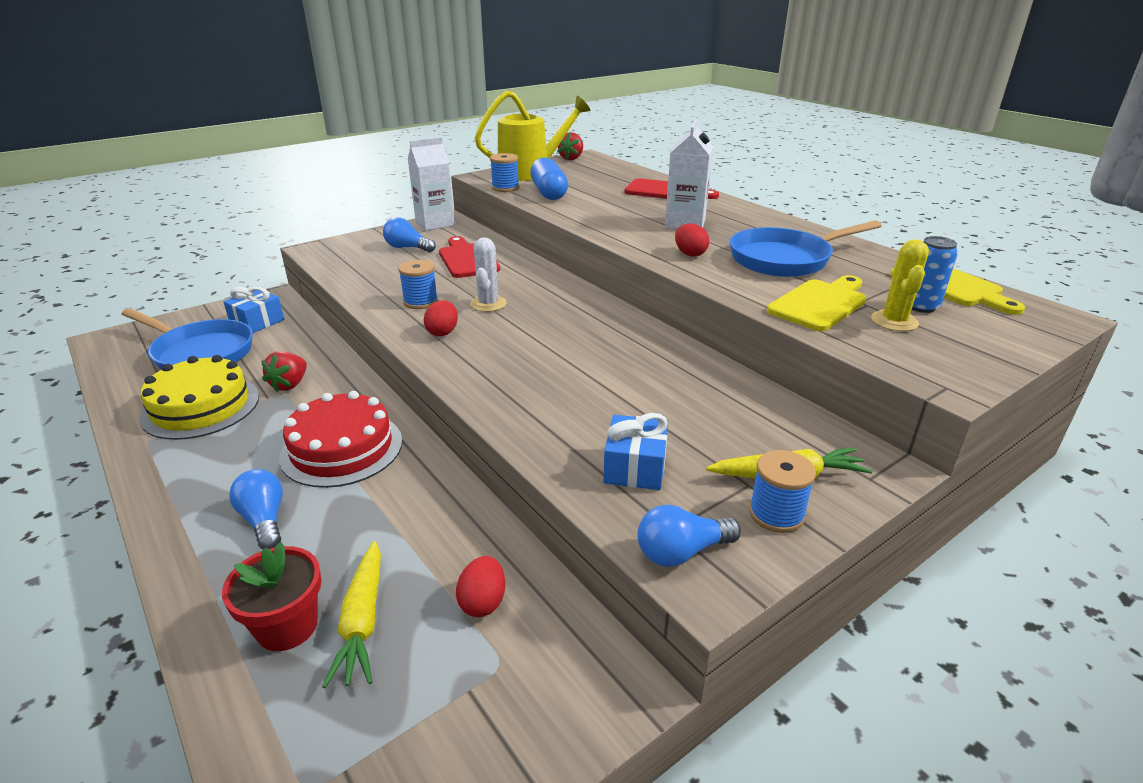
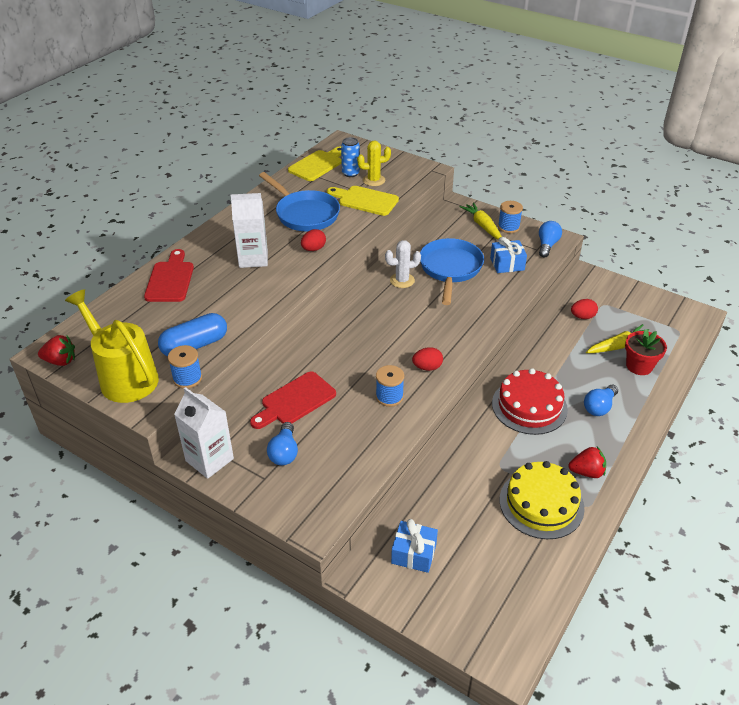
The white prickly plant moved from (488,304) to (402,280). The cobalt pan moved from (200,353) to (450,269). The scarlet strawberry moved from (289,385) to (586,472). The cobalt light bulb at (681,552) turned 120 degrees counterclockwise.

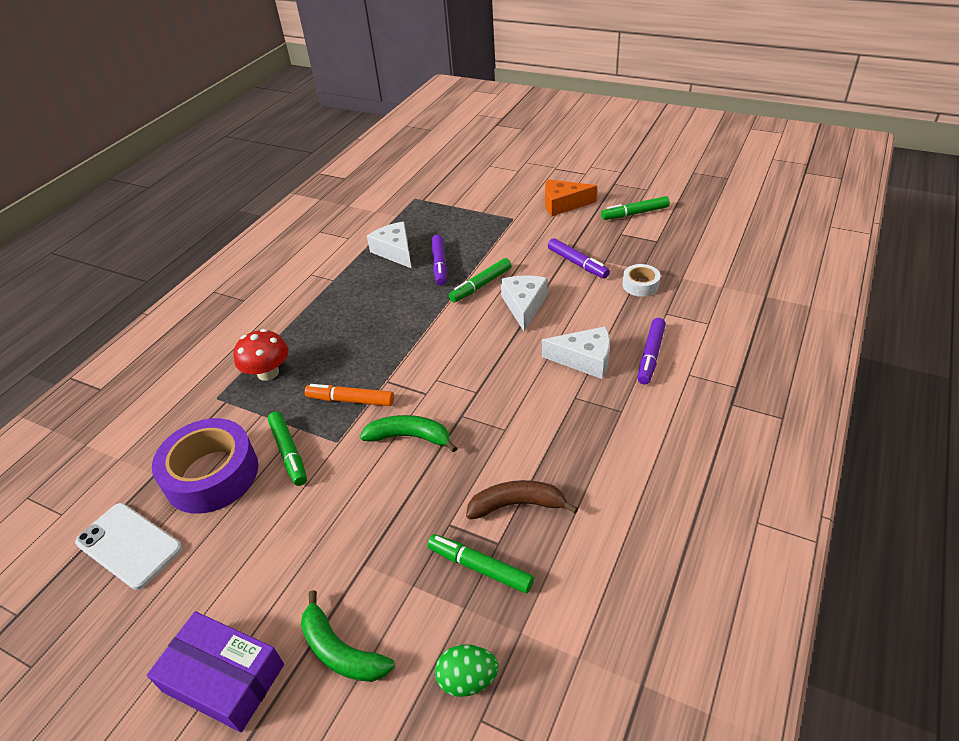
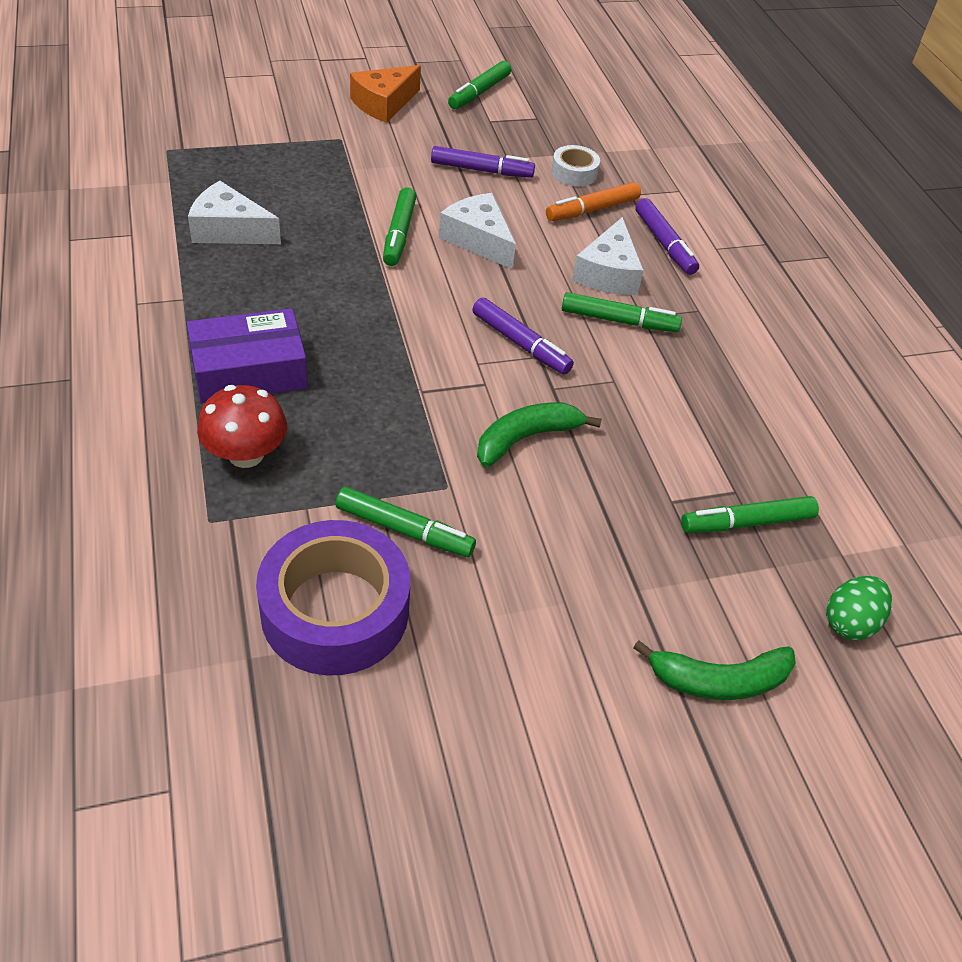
The purple felt pen moved from (439,265) to (520,344). The white cheese at (584,359) turned 135 degrees clockwise. The bright orange felt pen moved from (350,400) to (592,210). The dark brown banana at (518,505) disappeared. The white phone at (129,545) disappeared. The purple box moved from (223,678) to (249,370). The green felt pen at (619,321) appeared.

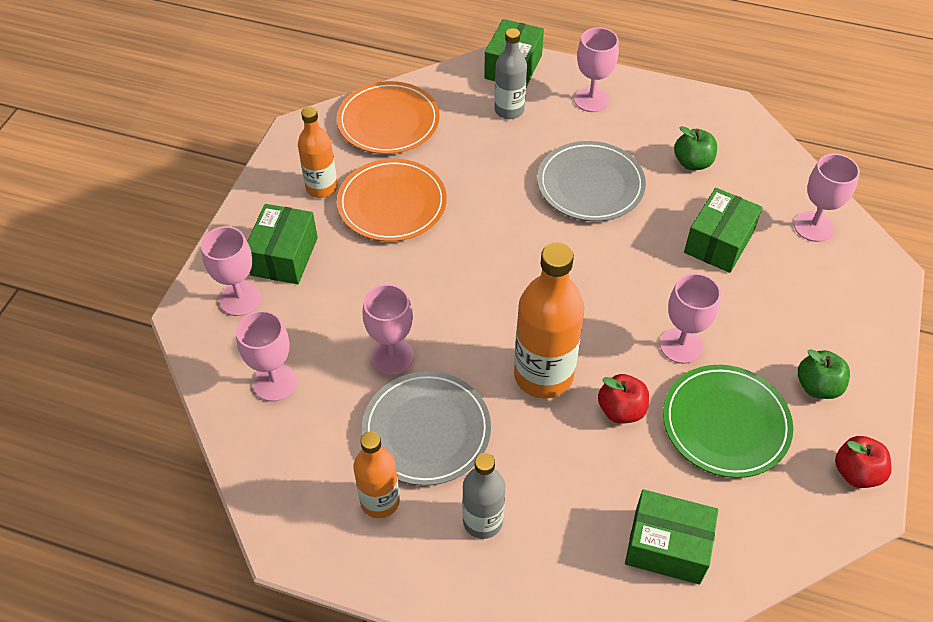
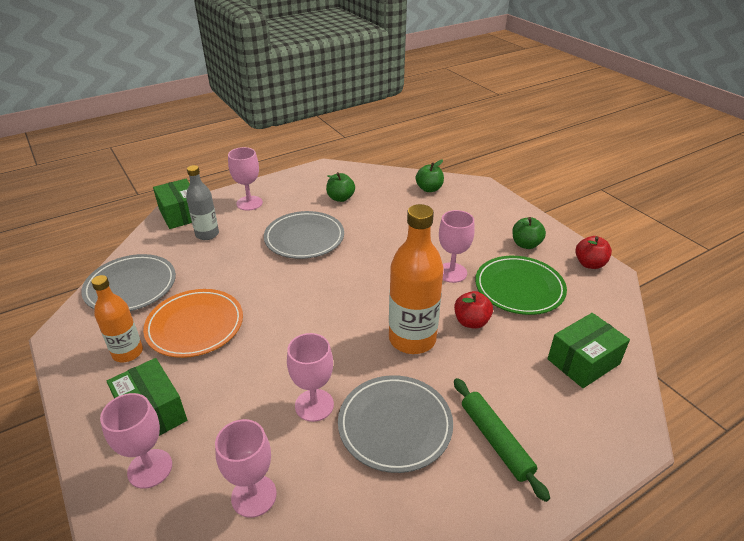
The bright orange flat dish at (388,122) became the grey flat dish at (131,286). The rose-pink goblet at (813,226) was replaced by the green toy apple at (429,189). The green box at (718,242) disappeared. The bright orange flask at (380,501) disappeared. The grey flask at (482,521) was replaced by the green dough roller at (495,440).

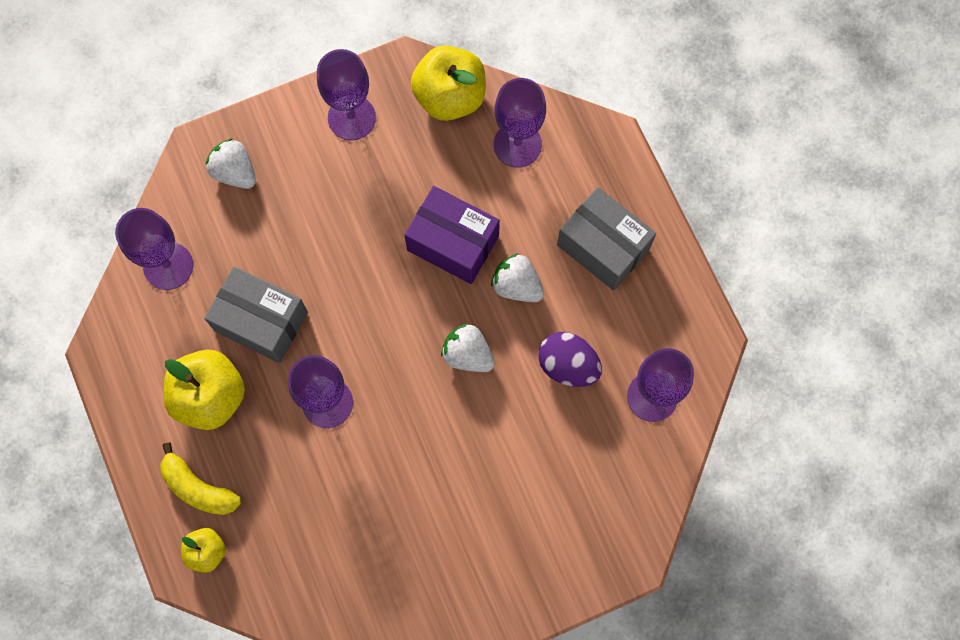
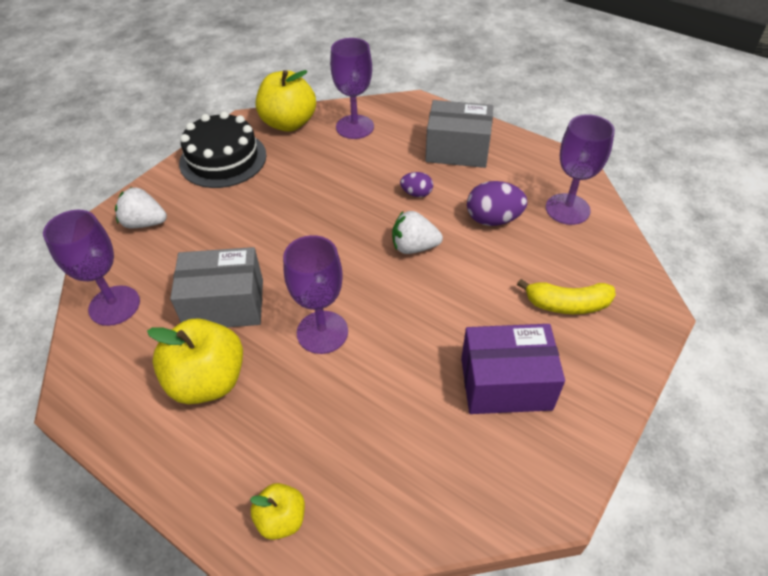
The purple goblet at (351,118) was replaced by the black layer cake at (223,159). The purple box moved from (453,243) to (505,383). The white strawberry at (517,285) was replaced by the purple toy egg at (416,193). The bright yellow banana moved from (198,488) to (567,304).

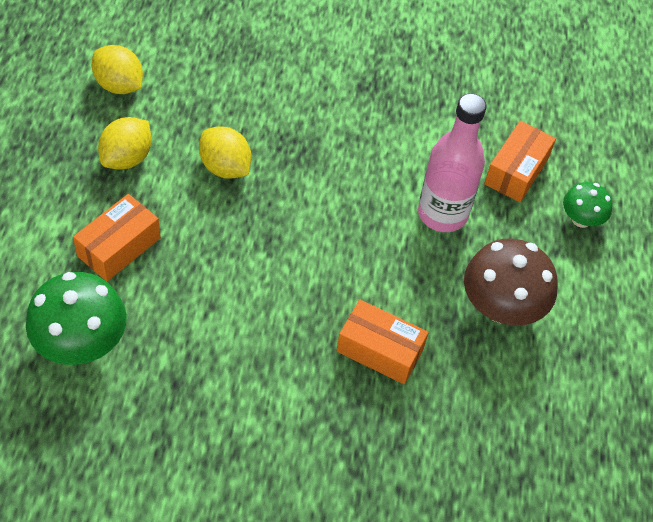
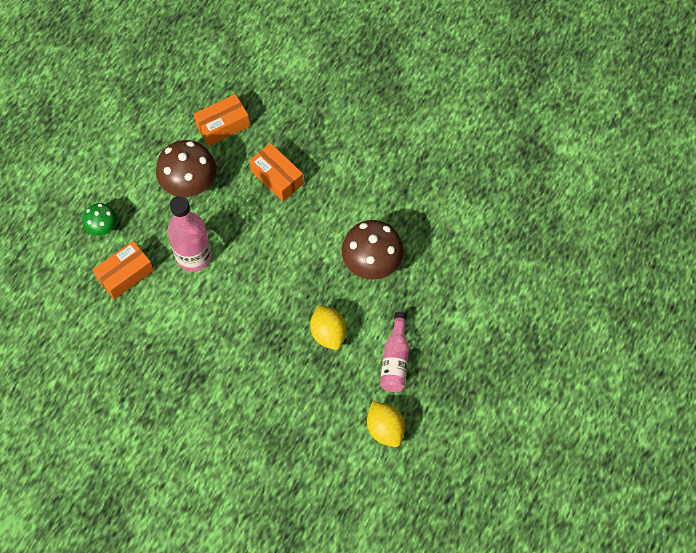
The bright yellow lemon at (127,158) was replaced by the rose-pink flask at (395,360). The bright orange box moved from (119,247) to (223,126). The green mushroom at (82,343) disappeared. The dark brown mushroom at (372,262) appeared.

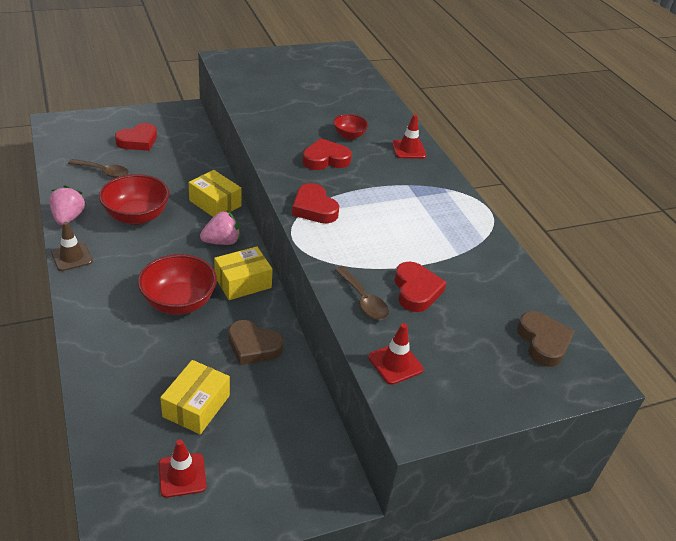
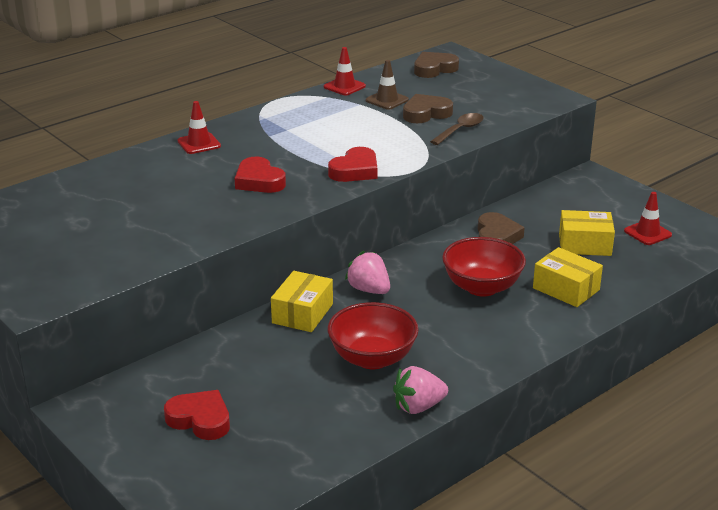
The scarlet bowl at (349,135) disappeared. The dark brown tablespoon at (103,172) disappeared. The dark brown road cone moved from (72,257) to (387,100). The bright yellow box moved from (243,282) to (566,289). The scarlet heart shape at (416,290) became the dark brown heart shape at (426,113). The scarlet road cone moved from (395,363) to (344,86).

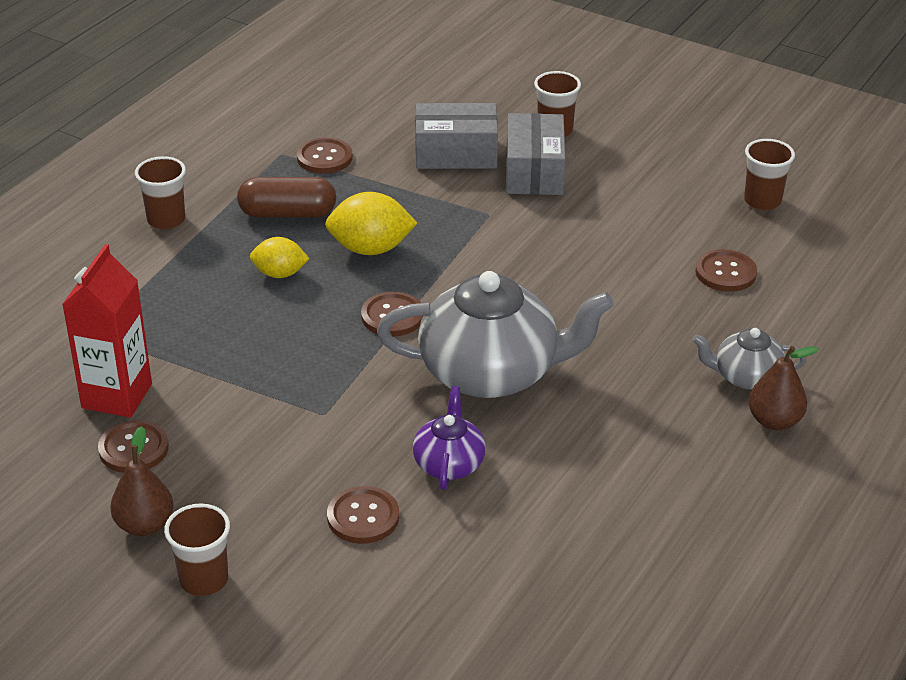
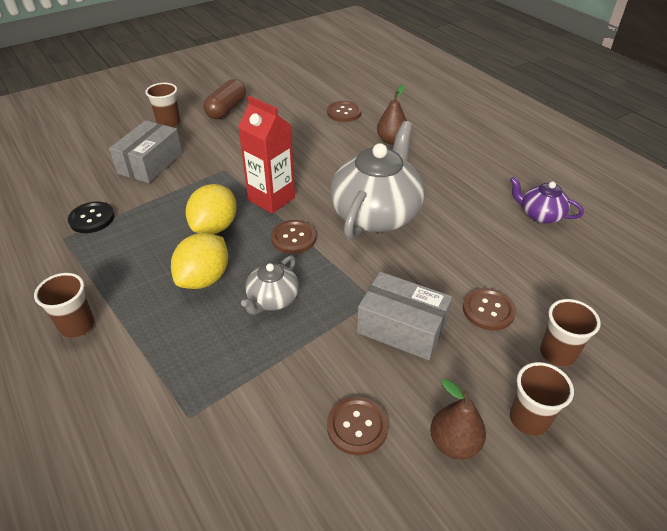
The grey box moved from (534,171) to (402,328). The dark brown button at (324,158) became the black button at (92,218). The dark brown cup moved from (762,201) to (557,353). The dark brown pill shape moved from (287,213) to (226,109). The bright yellow lemon at (280,274) changed to 1.56 times the size. The scarlet juice carton moved from (117,396) to (271,199). The grey teapot moved from (745,377) to (272,299). The dark brown pear moved from (774,421) to (391,140). The purple teapot moved from (449,463) to (540,215).

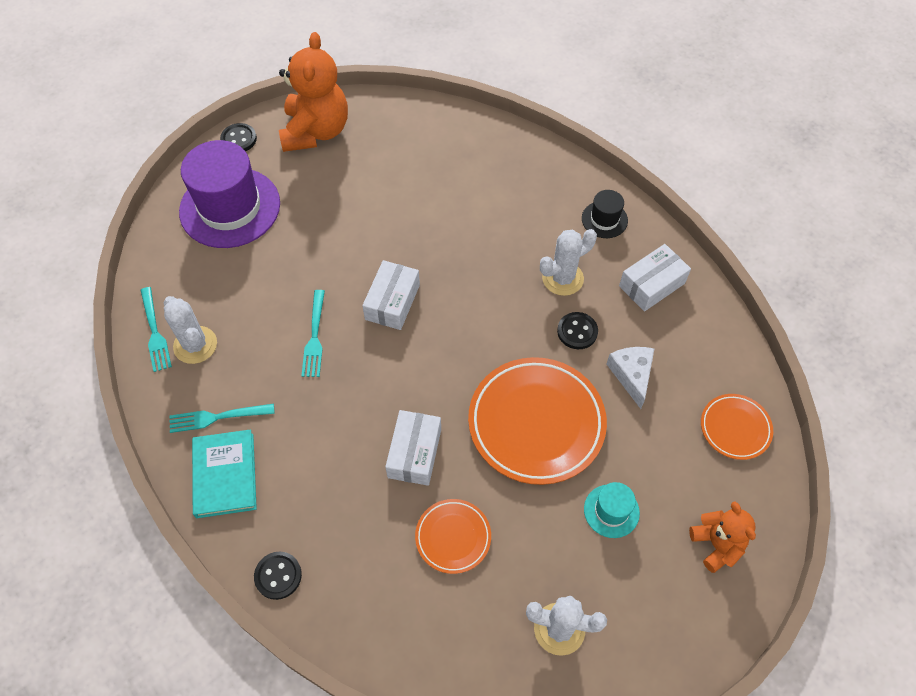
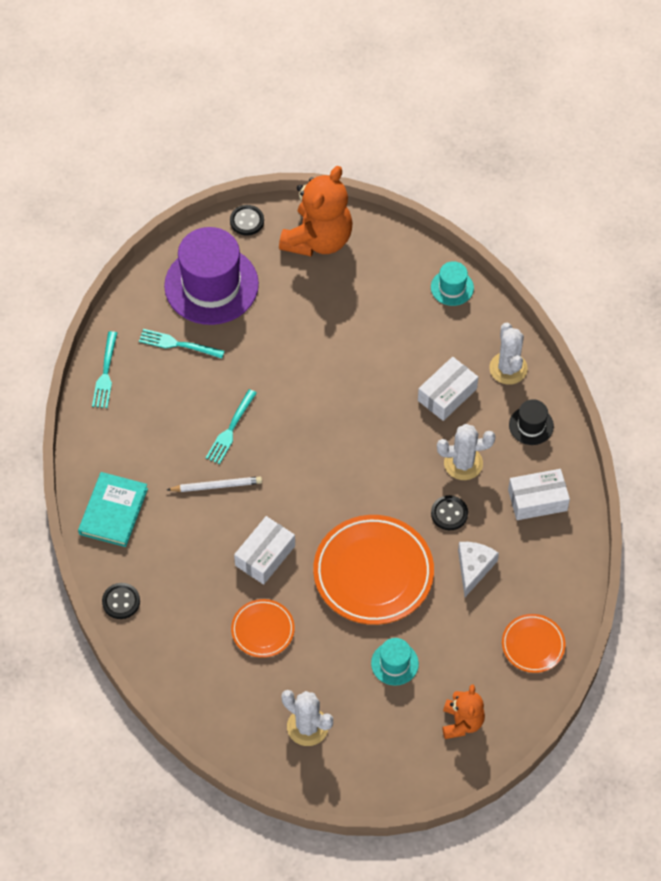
The white box moved from (392,302) to (447,394). The white prickly plant moved from (195,345) to (508,368). The turquoise dinner fork moved from (217,417) to (178,344). The turquoise tall hat at (452,287) appeared. The white pencil at (217,486) appeared.

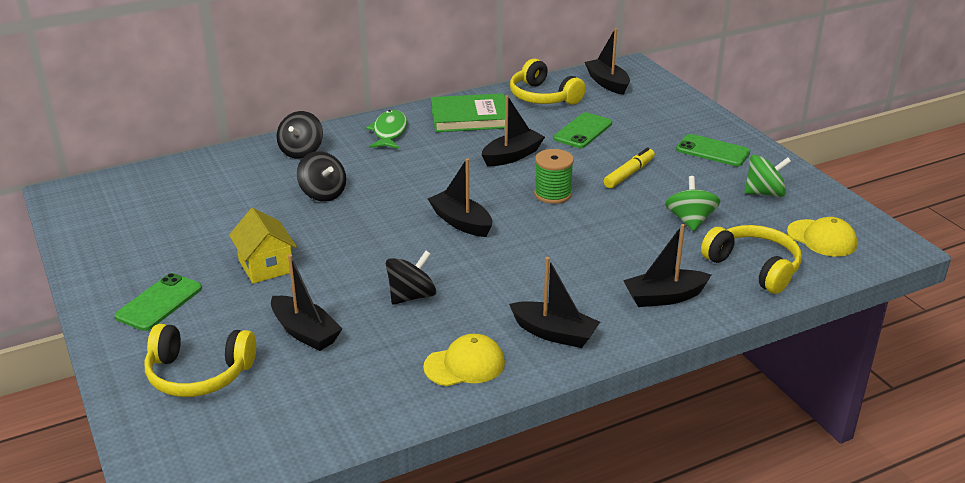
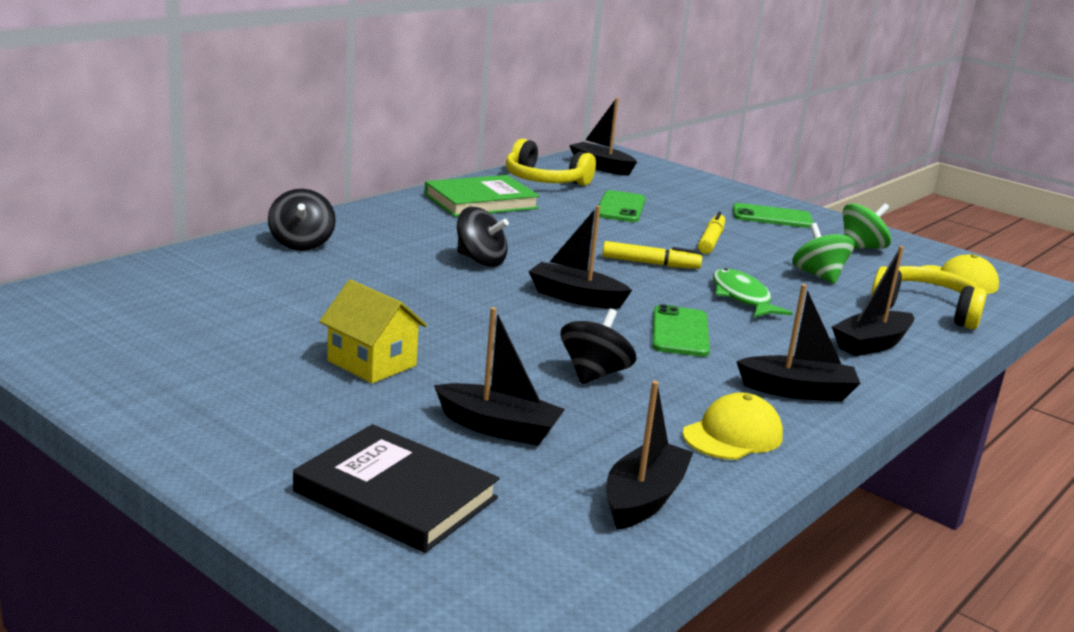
The black toy boat moved from (512,156) to (644,499). The green fish figure moved from (389,132) to (742,297). The green bobbin at (552,194) was replaced by the bright yellow felt pen at (650,264). The black toy top moved from (323,194) to (480,261). The green phone moved from (159,302) to (680,332). The bright yellow over-ear headphones at (198,374) was replaced by the black hardcover at (395,495).

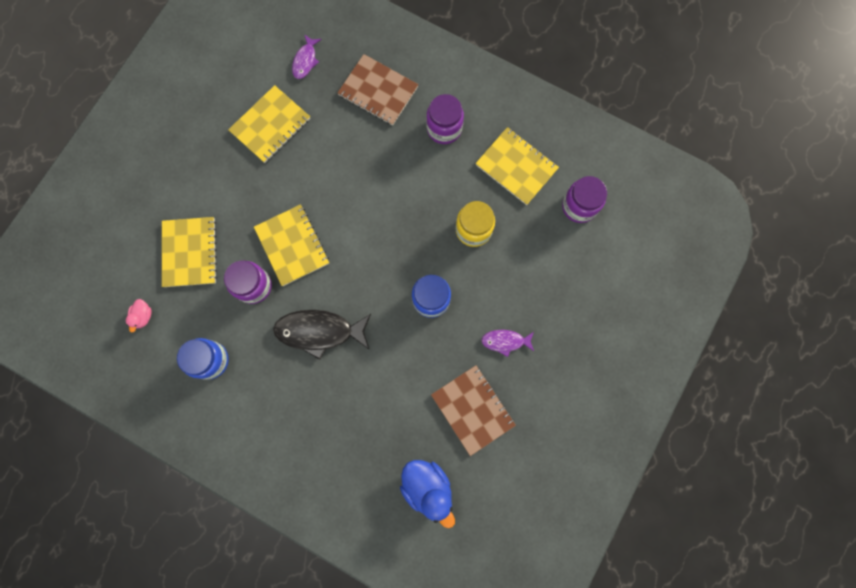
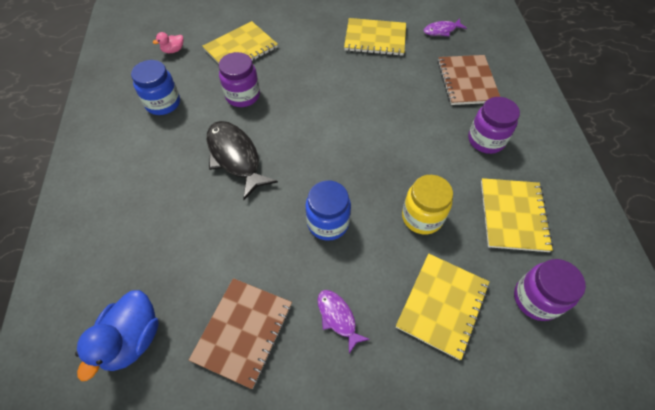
The bright yellow notebook moved from (292,246) to (442,305).

